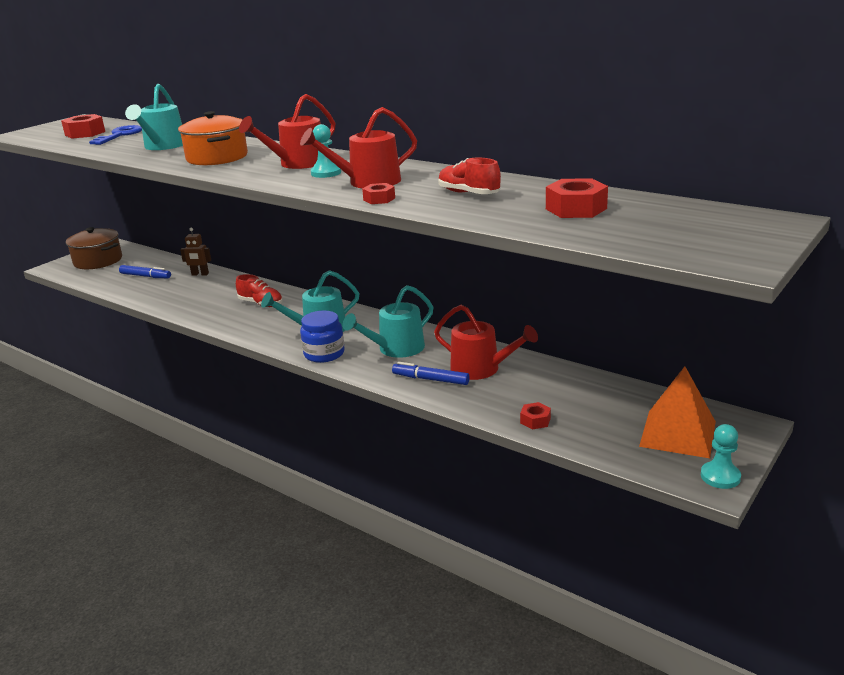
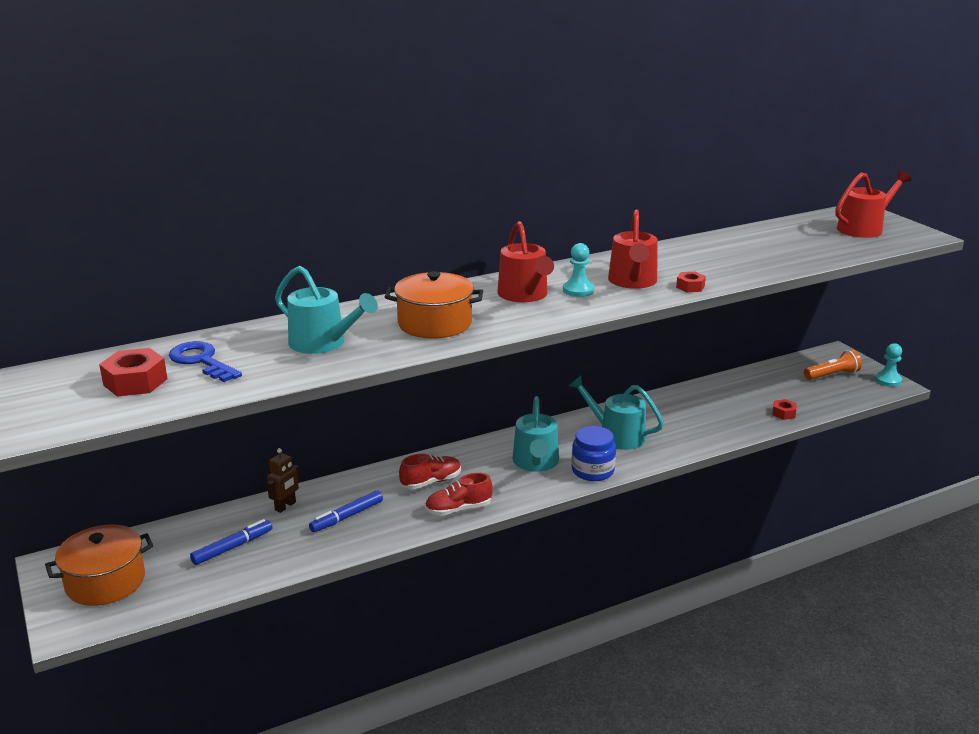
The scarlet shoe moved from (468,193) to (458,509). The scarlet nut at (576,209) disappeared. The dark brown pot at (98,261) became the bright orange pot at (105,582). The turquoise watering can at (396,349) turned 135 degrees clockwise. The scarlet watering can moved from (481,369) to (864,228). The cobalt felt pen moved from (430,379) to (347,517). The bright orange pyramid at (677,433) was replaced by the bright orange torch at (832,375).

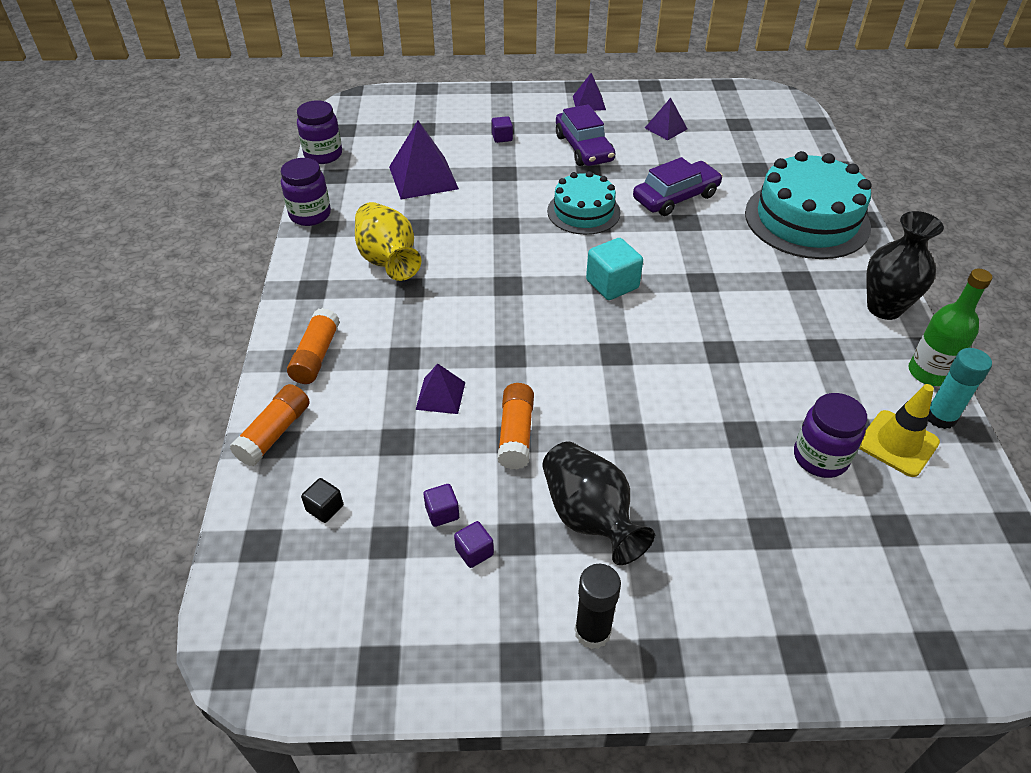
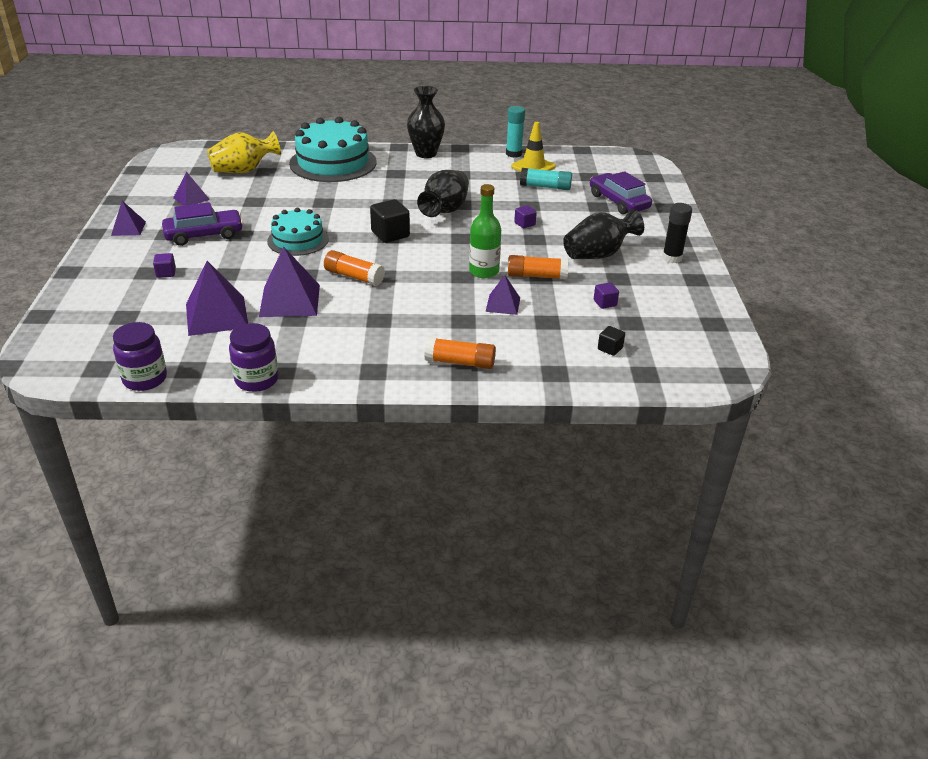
The purple automobile moved from (676,197) to (618,202). The bright yellow flower vase moved from (388,259) to (244,171). The turquoise solid cube at (612,284) became the black solid cube at (390,234). The green flask moved from (929,373) to (484,271). The bright orange glue stick moved from (274,433) to (354,276). The purple jar at (820,458) was replaced by the turquoise glue stick at (545,187). The purple solid cube moved from (474,552) to (524,224). The black flower vase at (445,210) appeared. The purple pyramid at (290,300) appeared.

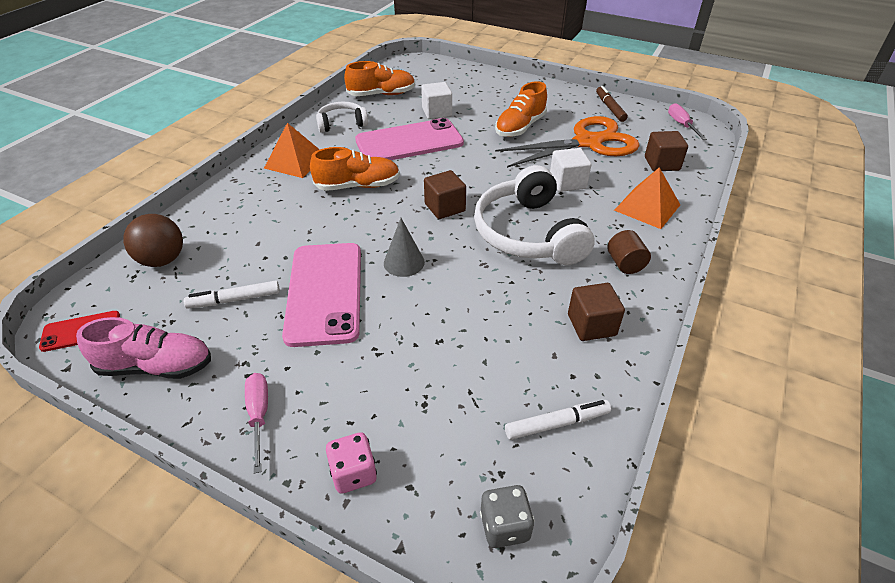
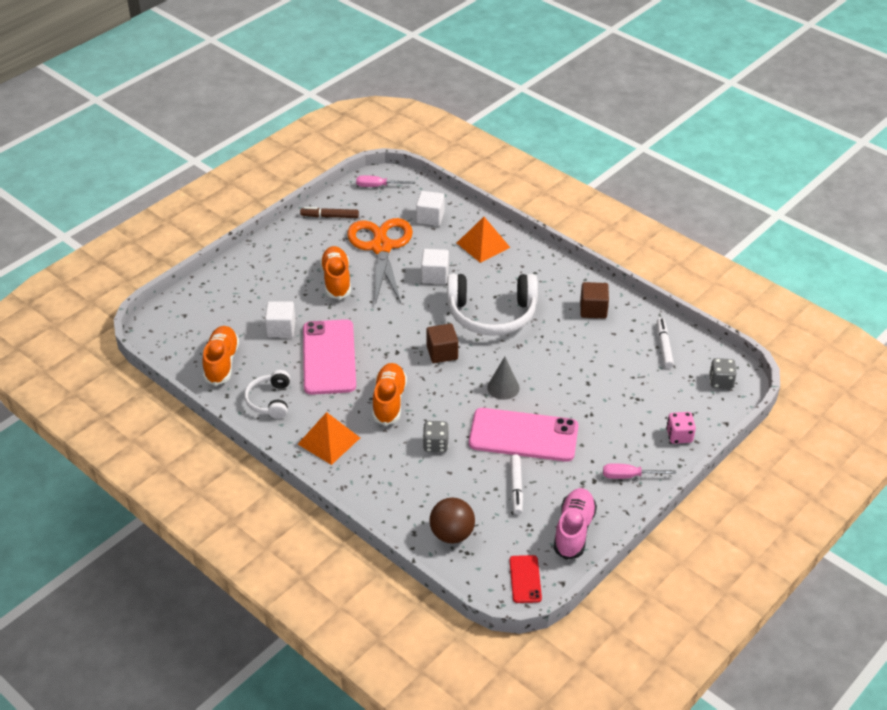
The bright orange shoe at (520,127) turned 150 degrees counterclockwise. The dark brown solid cube at (661,164) became the white solid cube at (430,218). The dark brown cylinder shape at (625,264) disappeared. The grey die at (435,445) appeared.

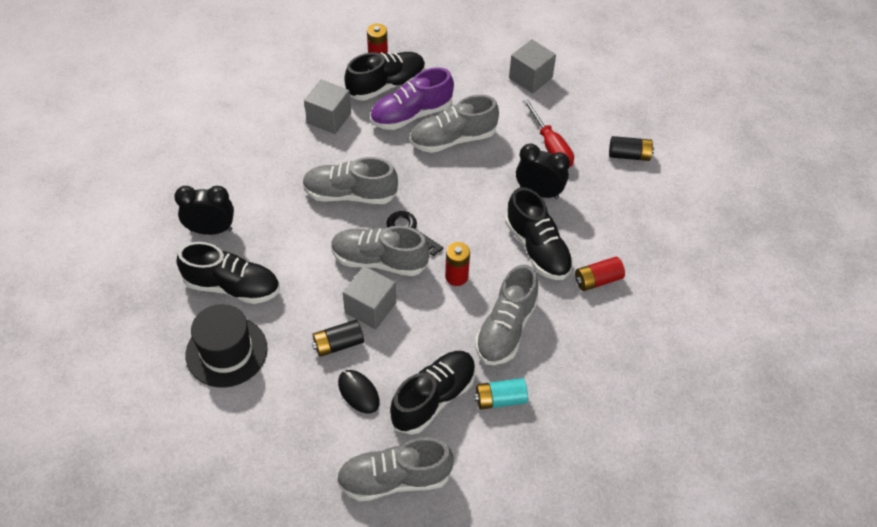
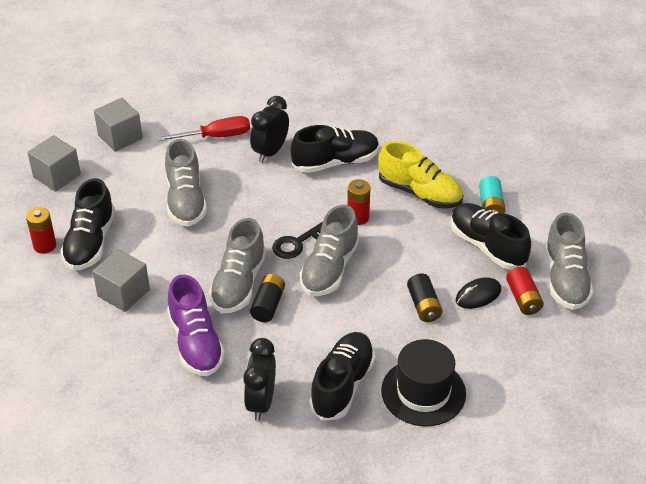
The black shoe at (386,85) turned 150 degrees counterclockwise. The purple shoe moved from (411,115) to (196,343). The black battery moved from (629,155) to (268,305). The scarlet battery moved from (597,280) to (523,298). The grey shoe at (506,329) became the bright yellow shoe at (420,193). The grey solid cube moved from (370,308) to (57,176).

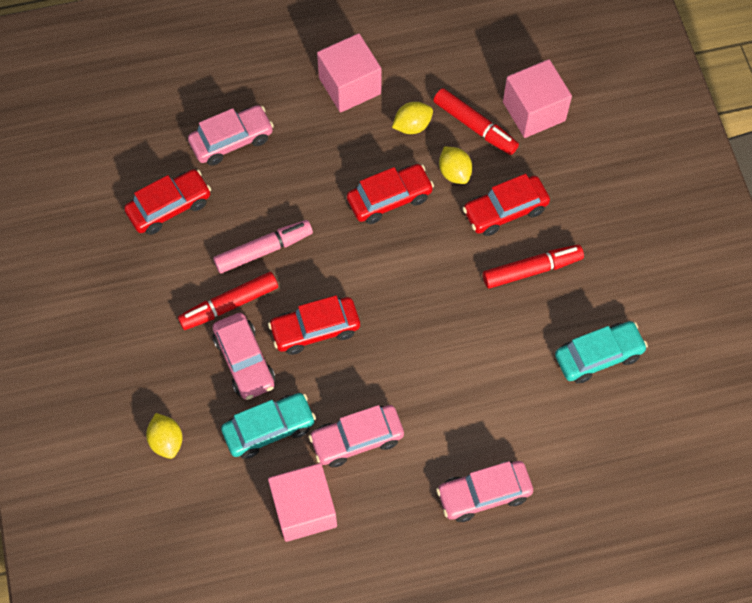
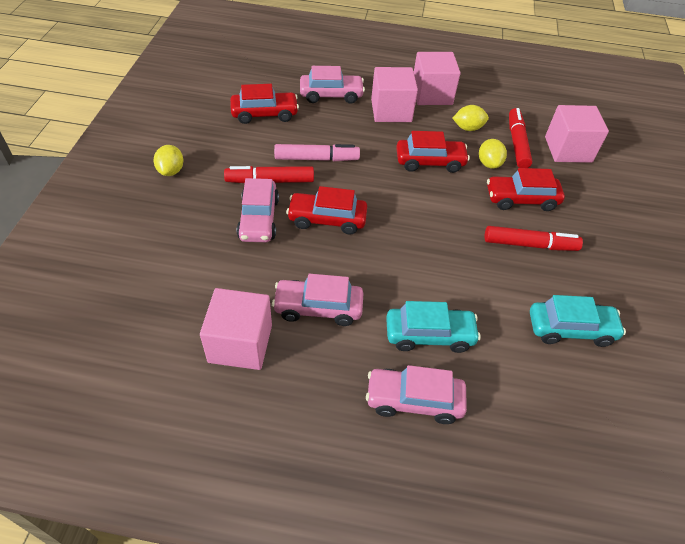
The scarlet felt pen at (475,126) turned 150 degrees counterclockwise. The turquoise automobile moved from (269,429) to (429,335). The bright yellow lemon moved from (166,441) to (171,171). The rose-pink solid cube at (391,110) appeared.

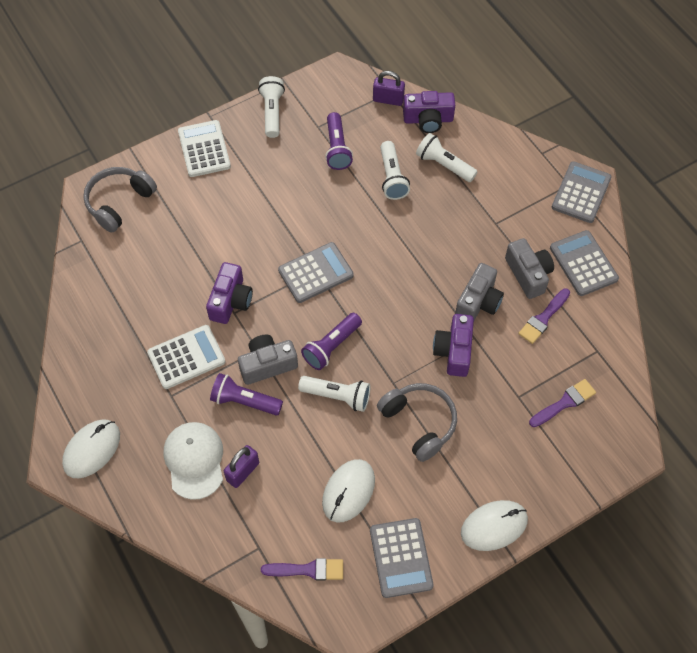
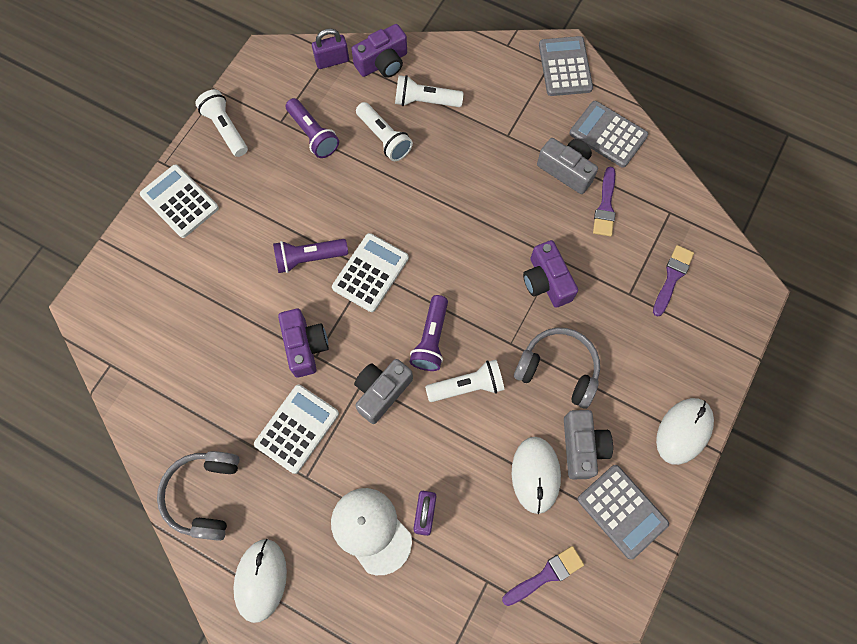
The grey over-ear headphones moved from (119,202) to (205,495). The grey calculator at (315,273) became the white calculator at (370,273). The grey photo camera moved from (478,302) to (582,447). The purple torch moved from (244,401) to (309,258).

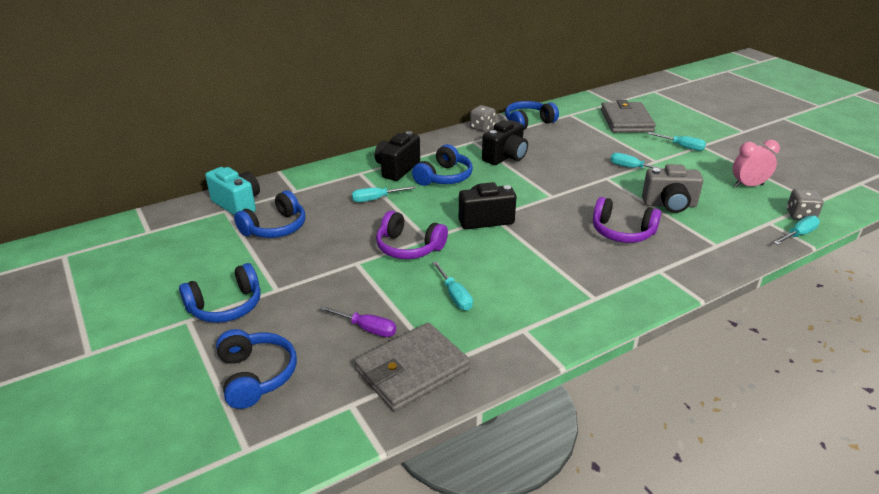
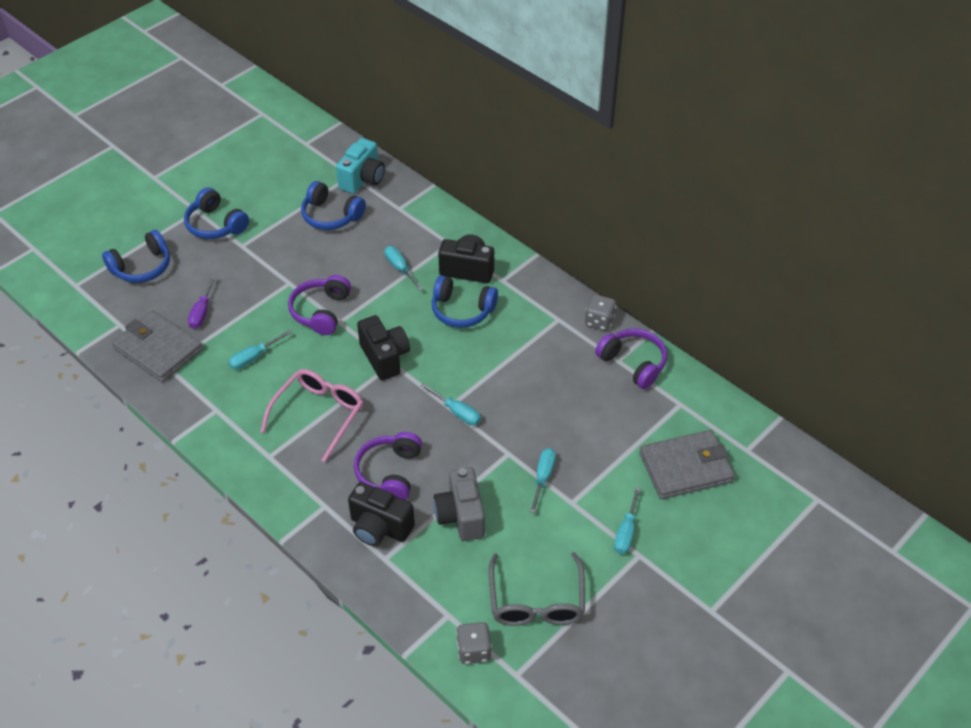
The cobalt over-ear headphones at (528,123) became the purple over-ear headphones at (633,363). The black photo camera moved from (505,157) to (379,528). The rose-pink alarm clock at (748,185) was replaced by the grey eyeglasses at (536,601). The turquoise screwdriver moved from (799,234) to (457,412). The rose-pink eyeglasses at (319,414) appeared.

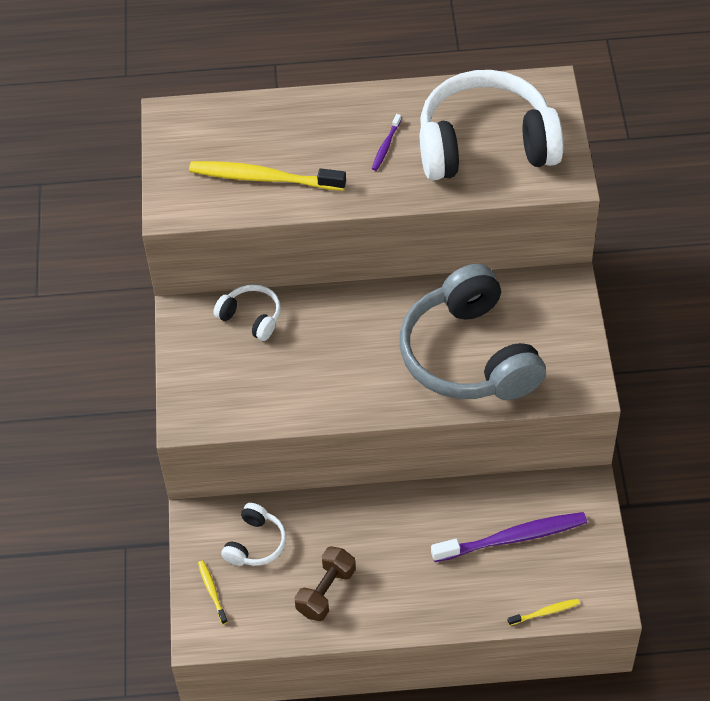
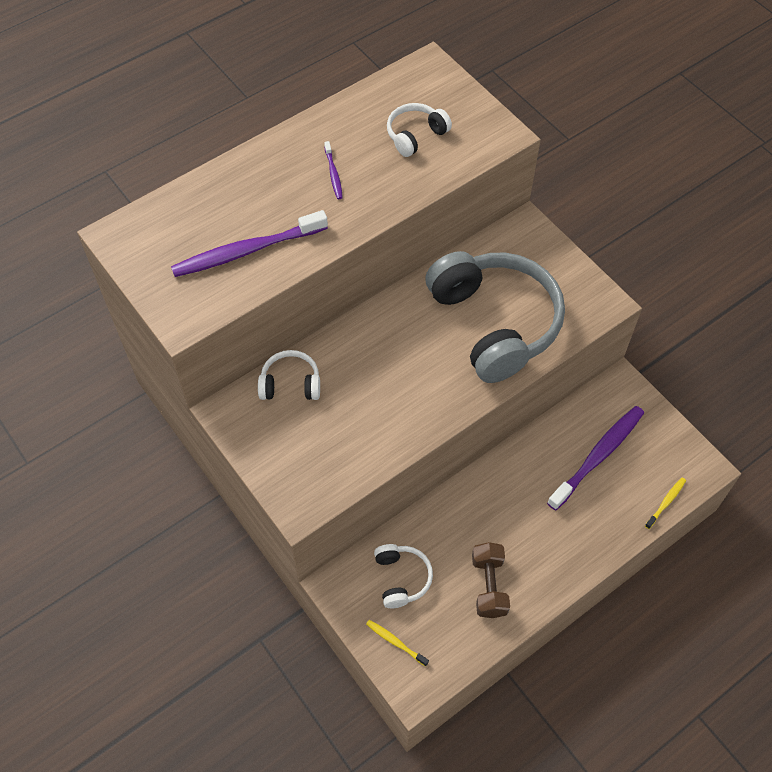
The white over-ear headphones at (485,144) changed to 0.45 times the size. The bright yellow toothbrush at (264,178) became the purple toothbrush at (247,251). The grey over-ear headphones at (469,355) turned 150 degrees counterclockwise.

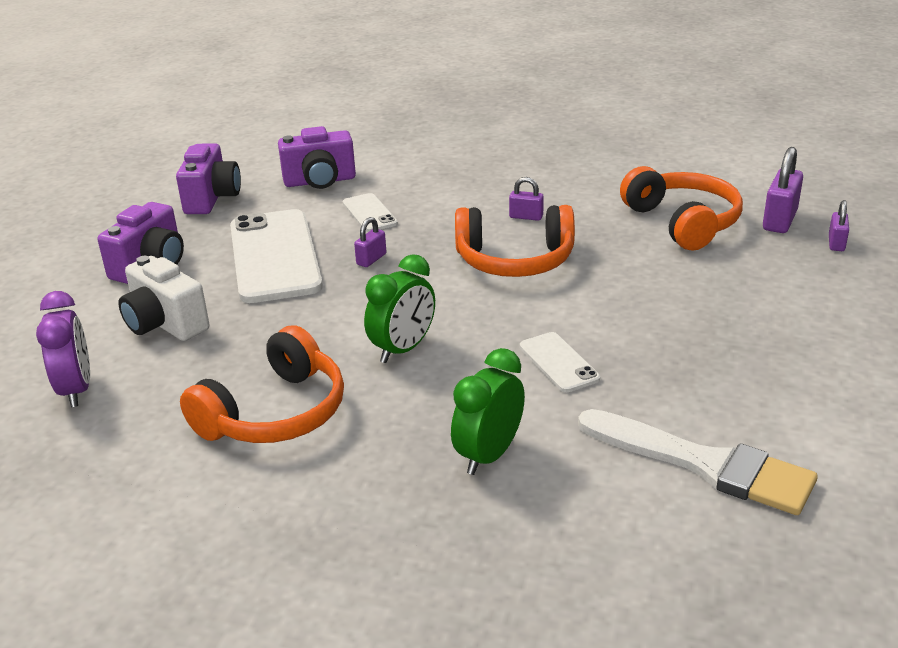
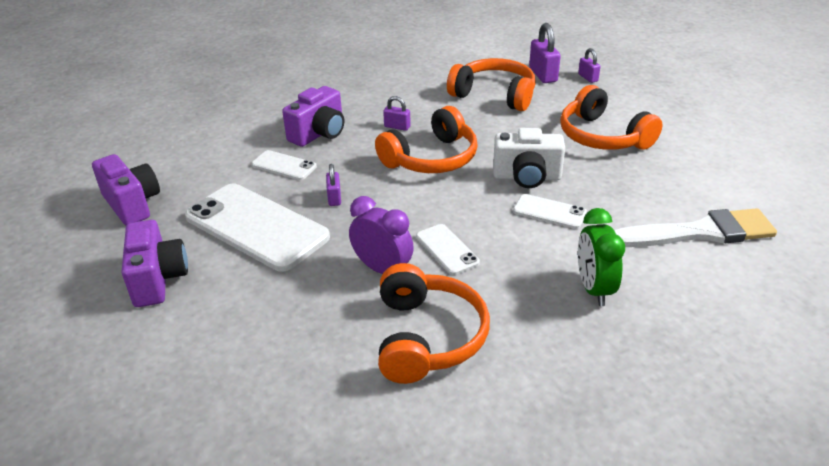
The purple photo camera moved from (320,181) to (319,134). The purple lock at (526,217) turned 45 degrees clockwise. The green alarm clock at (403,349) was replaced by the white phone at (447,249). The white photo camera moved from (165,324) to (527,177). The purple alarm clock moved from (76,390) to (382,269). The bright orange over-ear headphones at (602,137) appeared.

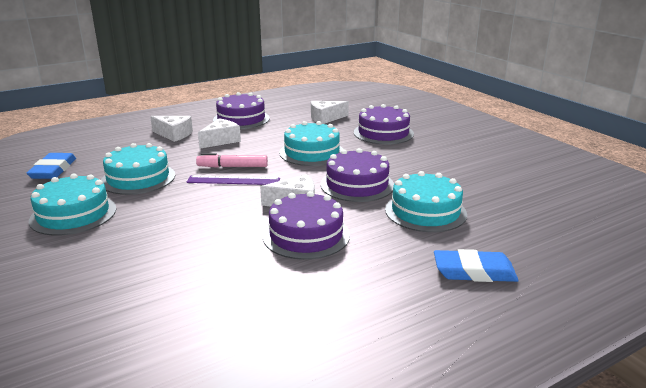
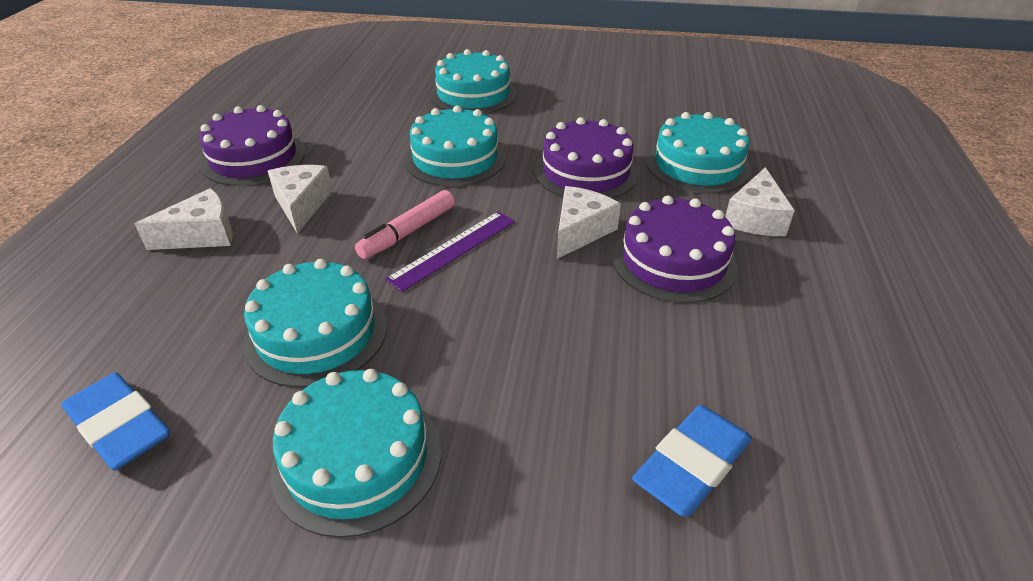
The white cheese moved from (325,118) to (755,218). The purple layer cake at (383,133) became the turquoise layer cake at (473,94). The cobalt gum eraser moved from (474,271) to (692,464).

